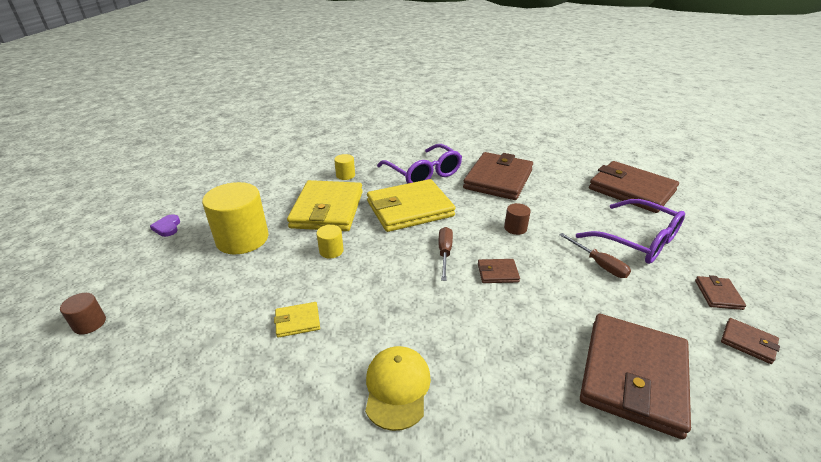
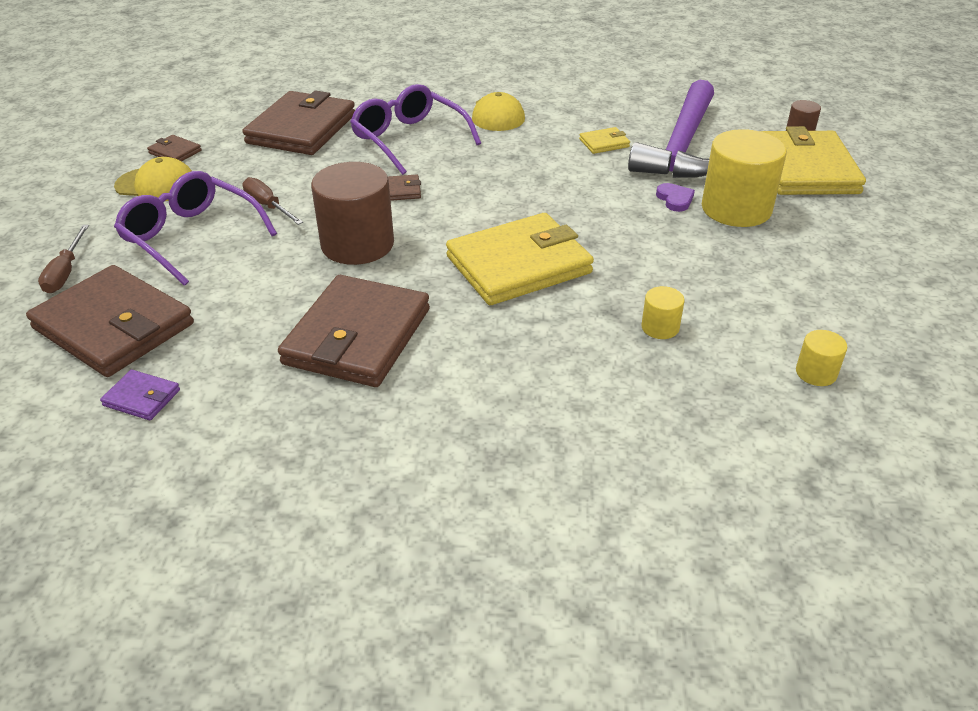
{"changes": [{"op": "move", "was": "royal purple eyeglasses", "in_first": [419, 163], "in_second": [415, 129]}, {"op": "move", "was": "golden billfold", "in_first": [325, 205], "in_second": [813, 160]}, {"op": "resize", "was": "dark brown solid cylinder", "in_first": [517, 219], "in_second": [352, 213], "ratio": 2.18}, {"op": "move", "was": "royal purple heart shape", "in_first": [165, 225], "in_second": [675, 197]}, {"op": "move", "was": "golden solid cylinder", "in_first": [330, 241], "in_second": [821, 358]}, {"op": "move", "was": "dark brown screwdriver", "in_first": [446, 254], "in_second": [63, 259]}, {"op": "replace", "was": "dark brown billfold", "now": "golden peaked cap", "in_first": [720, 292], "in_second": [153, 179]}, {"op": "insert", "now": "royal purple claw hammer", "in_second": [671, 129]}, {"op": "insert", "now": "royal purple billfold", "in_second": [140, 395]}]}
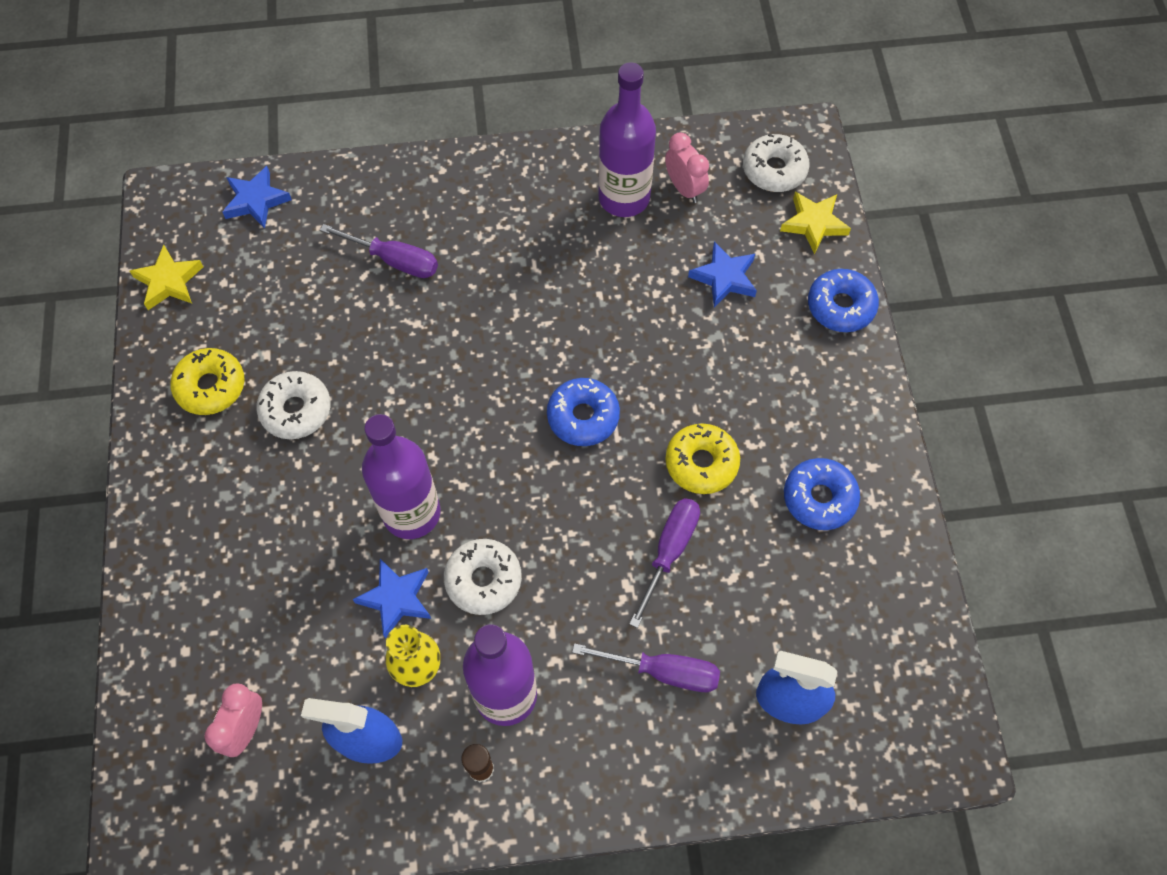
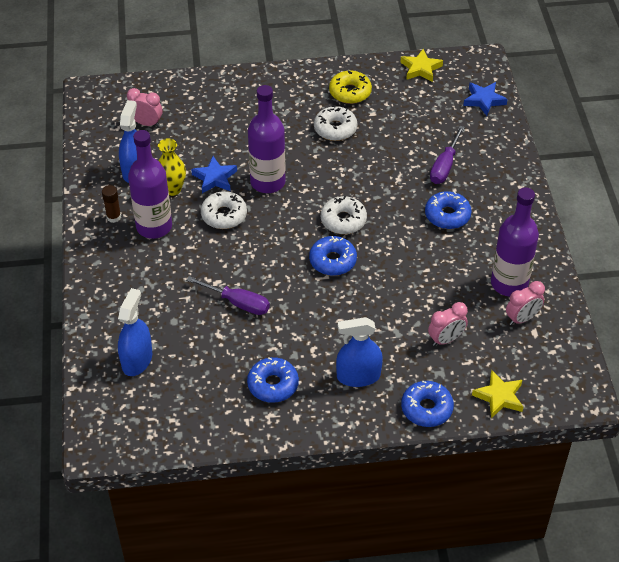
{"changes": [{"op": "move", "was": "pure white doughnut", "in_first": [776, 163], "in_second": [344, 215]}, {"op": "replace", "was": "cobalt star shape", "now": "rosy alarm clock", "in_first": [722, 274], "in_second": [448, 324]}, {"op": "delete", "was": "golden doughnut", "in_first": [702, 458]}, {"op": "delete", "was": "royal purple screwdriver", "in_first": [646, 667]}, {"op": "insert", "now": "cobalt doughnut", "in_second": [448, 210]}, {"op": "insert", "now": "cobalt spray bottle", "in_second": [359, 352]}]}
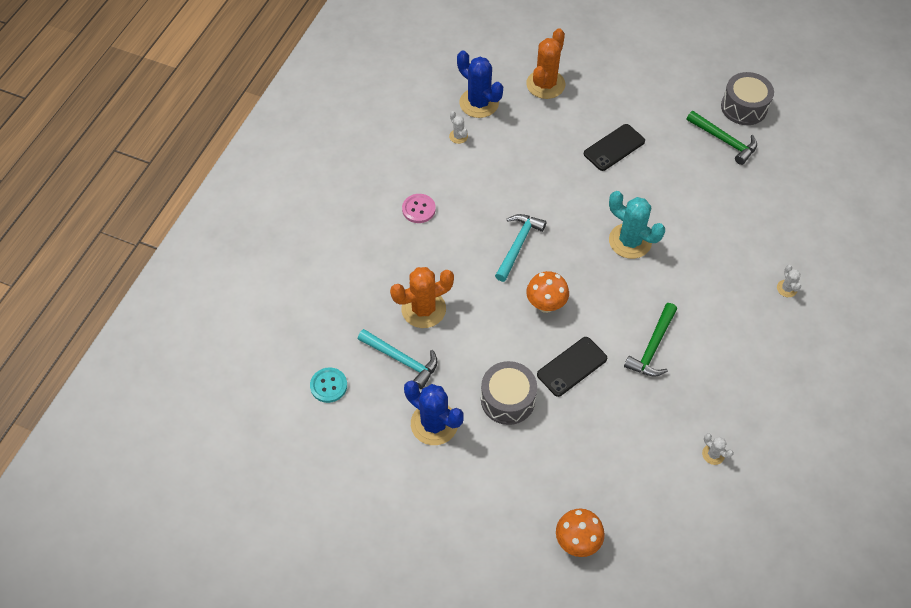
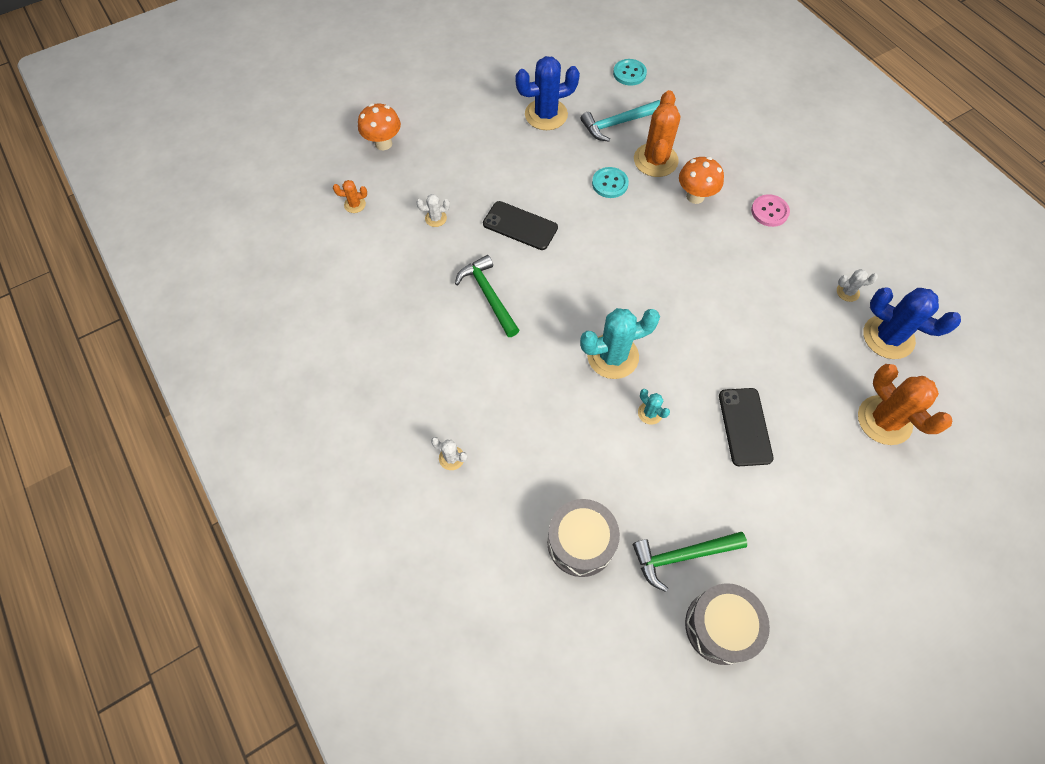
{"changes": [{"op": "rotate", "was": "cobalt cactus", "in_first": [480, 84], "in_second": [912, 323], "clockwise": 45}, {"op": "delete", "was": "teal claw hammer", "in_first": [520, 248]}, {"op": "move", "was": "bright orange mushroom", "in_first": [547, 292], "in_second": [701, 180]}, {"op": "rotate", "was": "black mobile phone", "in_first": [572, 367], "in_second": [520, 225], "clockwise": -60}, {"op": "move", "was": "grey toy drum", "in_first": [509, 393], "in_second": [583, 538]}, {"op": "move", "was": "pure white cactus", "in_first": [718, 449], "in_second": [433, 210]}, {"op": "insert", "now": "teal button", "in_second": [610, 182]}, {"op": "insert", "now": "bright orange cactus", "in_second": [350, 196]}, {"op": "insert", "now": "teal cactus", "in_second": [654, 407]}]}
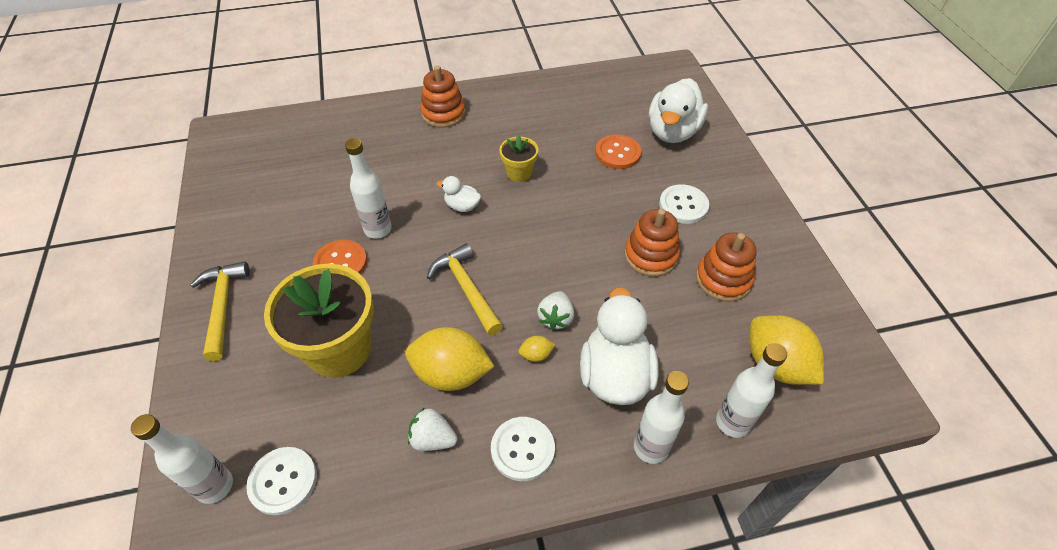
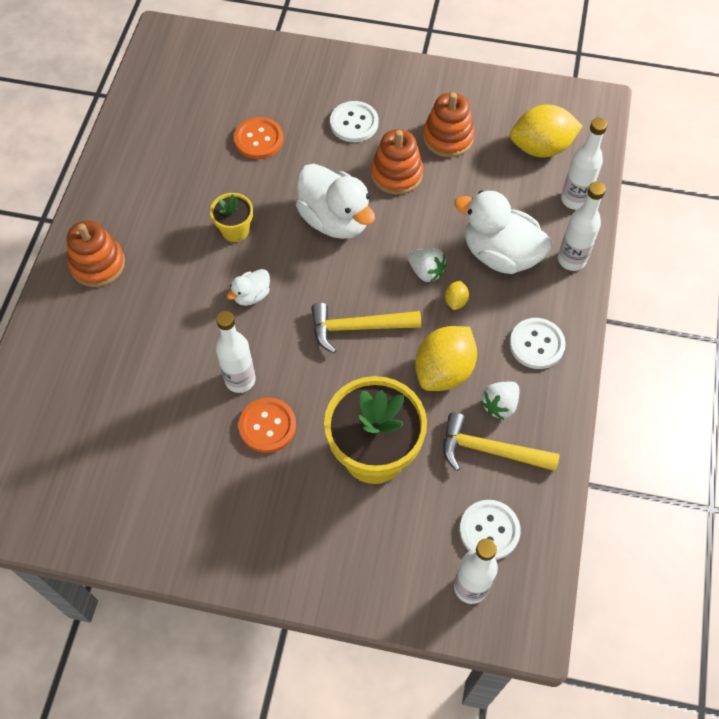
{"changes": [{"op": "move", "was": "pure white rubber duck", "in_first": [678, 110], "in_second": [335, 201]}, {"op": "move", "was": "golden claw hammer", "in_first": [220, 311], "in_second": [501, 442]}]}
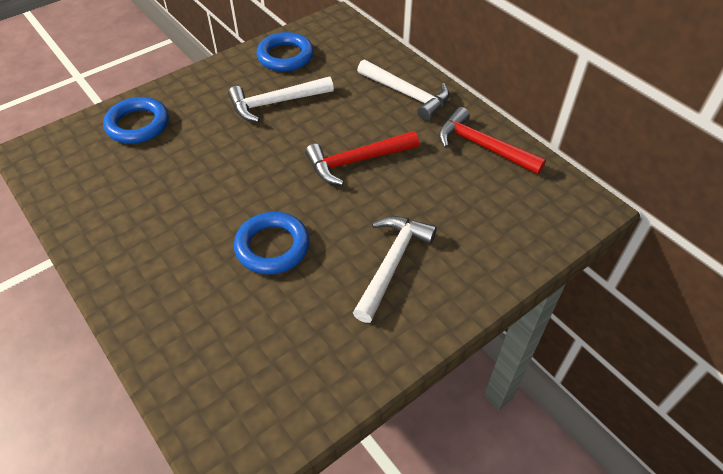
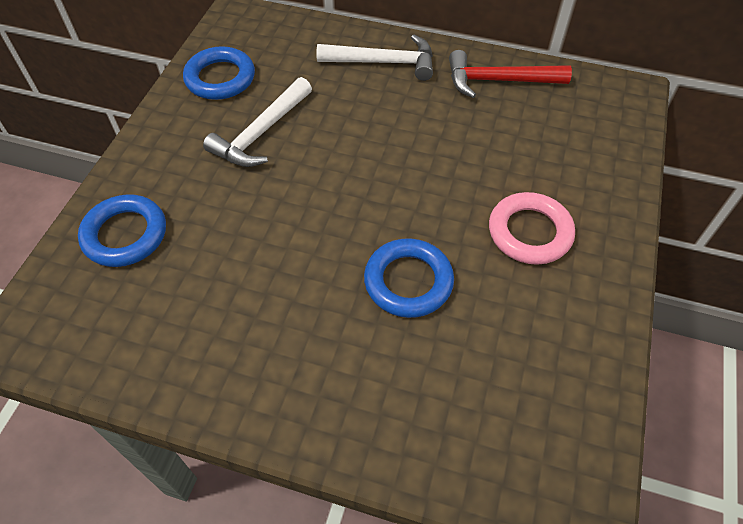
{"changes": [{"op": "delete", "was": "crimson claw hammer", "in_first": [362, 158]}, {"op": "replace", "was": "pure white claw hammer", "now": "rosy torus", "in_first": [395, 269], "in_second": [532, 228]}]}
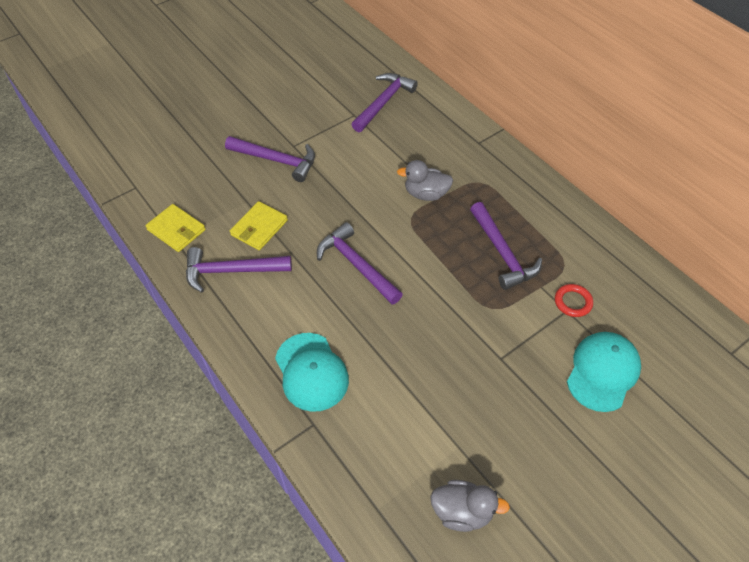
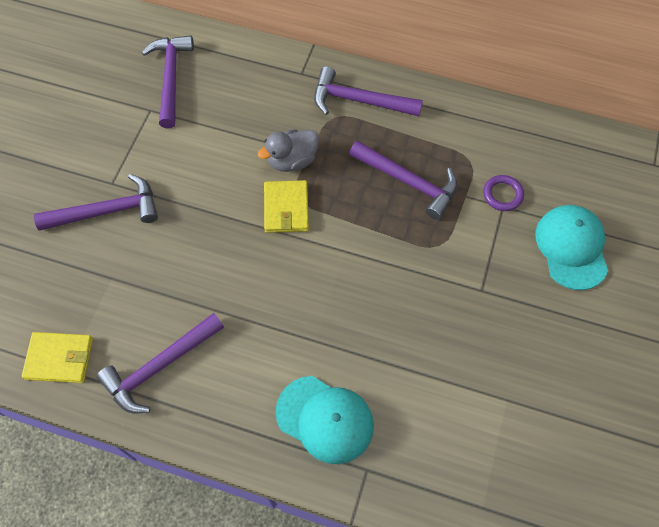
{"changes": [{"op": "move", "was": "golden billfold", "in_first": [259, 225], "in_second": [286, 206]}, {"op": "move", "was": "royal purple claw hammer", "in_first": [360, 263], "in_second": [368, 91]}, {"op": "recolor", "was": "crimson torus", "now": "royal purple torus", "in_first": [574, 300], "in_second": [503, 193]}, {"op": "delete", "was": "grey rubber duck", "in_first": [470, 506]}]}
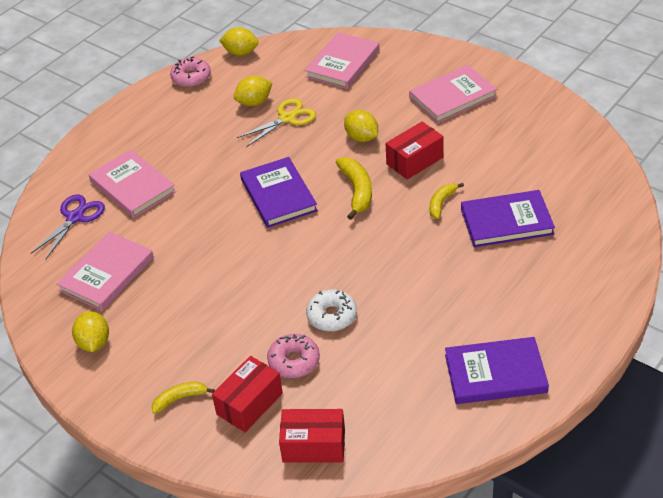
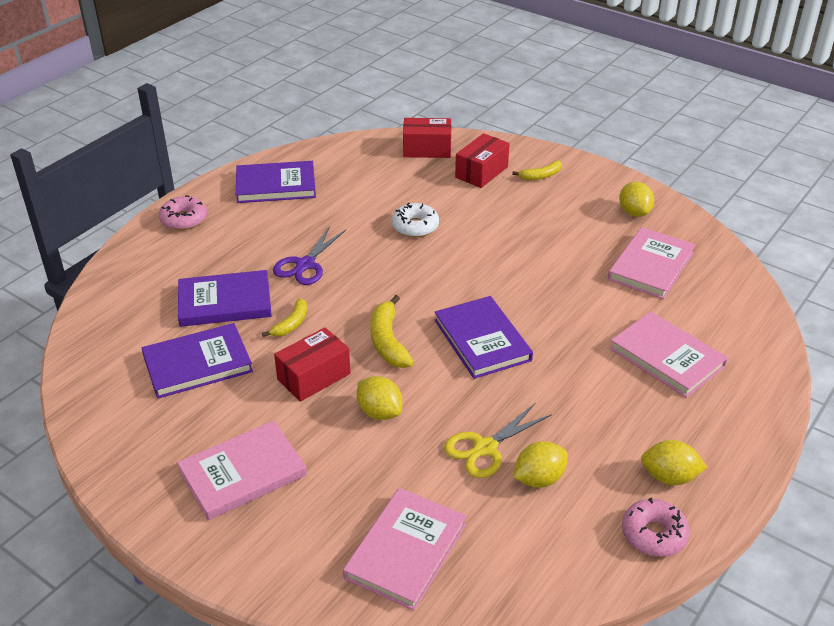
{"changes": [{"op": "move", "was": "golden toy lemon", "in_first": [239, 41], "in_second": [674, 462]}, {"op": "move", "was": "royal purple pair of scissors", "in_first": [68, 227], "in_second": [309, 255]}, {"op": "move", "was": "rosy doughnut", "in_first": [293, 356], "in_second": [183, 212]}, {"op": "insert", "now": "royal purple hardback", "in_second": [197, 361]}]}
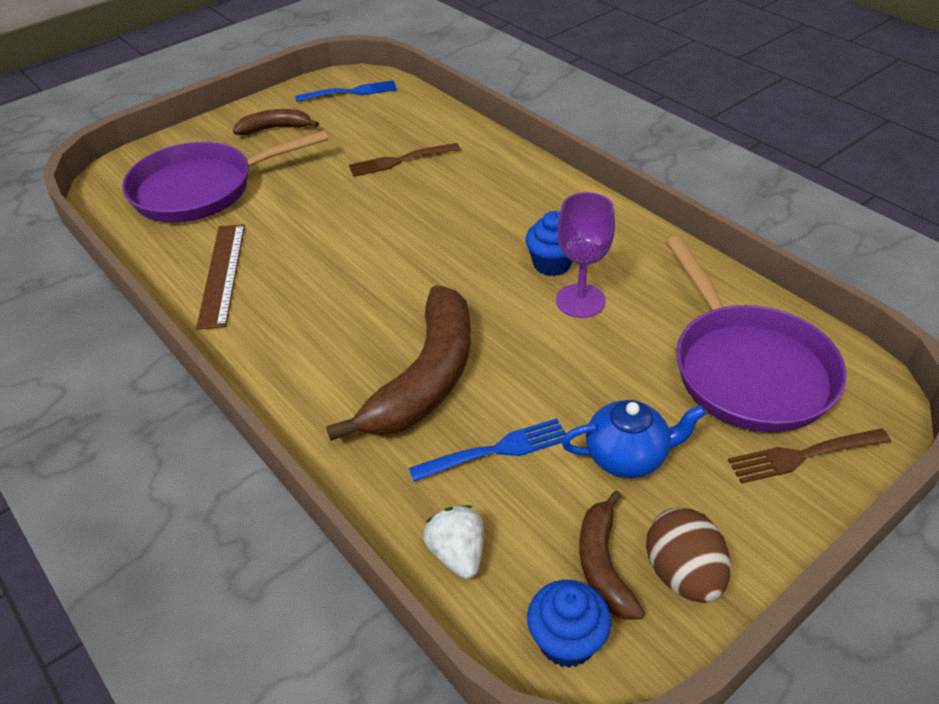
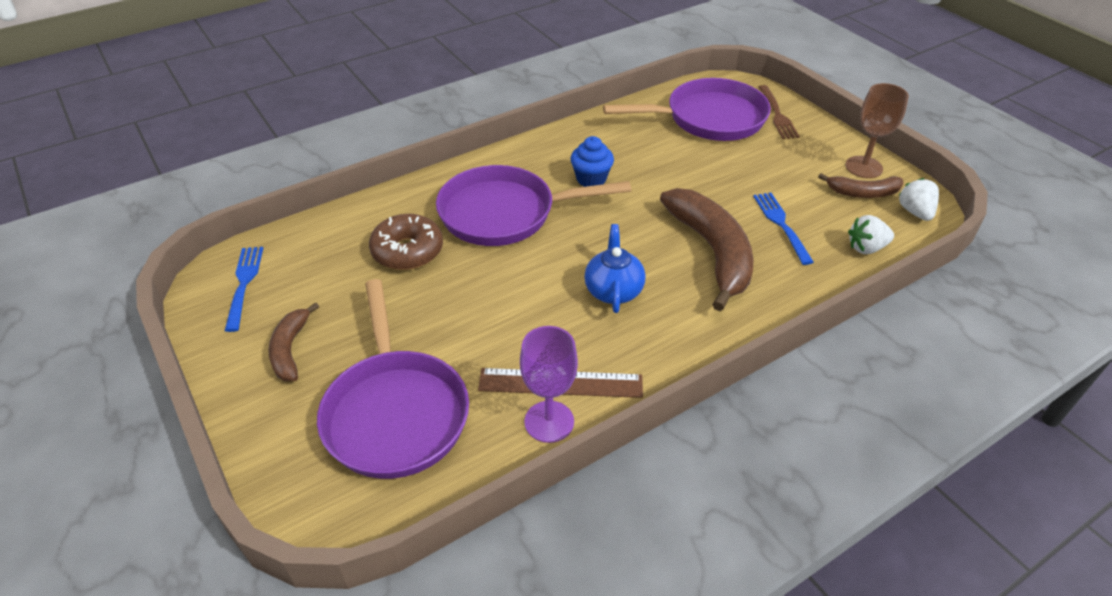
{"changes": [{"op": "replace", "was": "dark brown fork", "now": "dark brown doughnut", "in_first": [404, 160], "in_second": [406, 242]}, {"op": "move", "was": "royal purple chalice", "in_first": [585, 255], "in_second": [549, 384]}, {"op": "rotate", "was": "dark brown banana fruit", "in_first": [398, 363], "in_second": [707, 249], "clockwise": 45}, {"op": "move", "was": "cobalt china teapot", "in_first": [633, 439], "in_second": [615, 268]}, {"op": "replace", "was": "dark brown egg", "now": "dark brown chalice", "in_first": [688, 555], "in_second": [877, 130]}, {"op": "replace", "was": "cobalt fairy cake", "now": "pure white toy strawberry", "in_first": [569, 624], "in_second": [918, 199]}, {"op": "insert", "now": "royal purple frying pan", "in_second": [533, 205]}]}
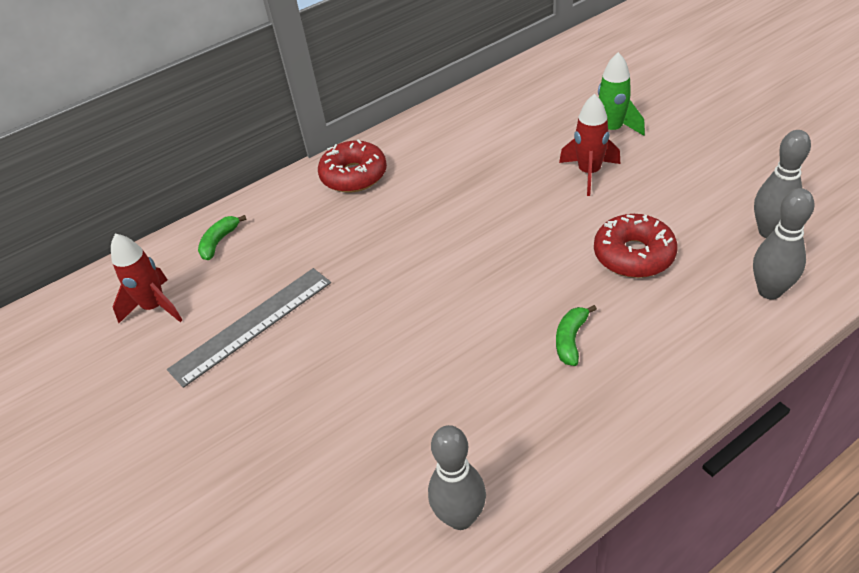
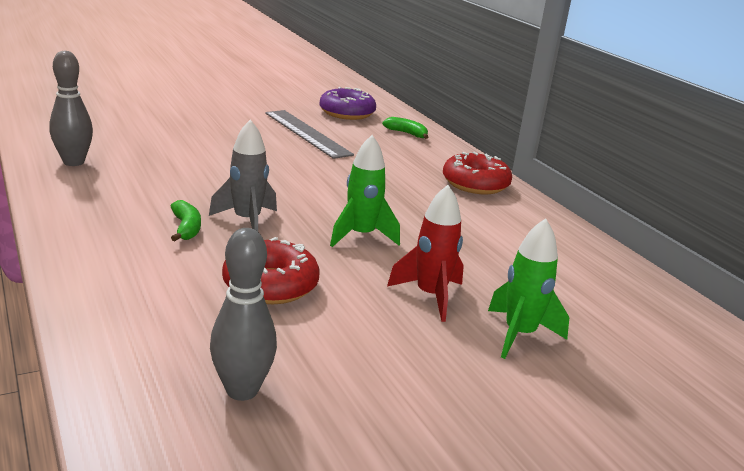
{"changes": [{"op": "delete", "was": "grey bowling pin", "in_first": [784, 244]}, {"op": "replace", "was": "crimson toy rocket", "now": "royal purple doughnut", "in_first": [146, 278], "in_second": [348, 103]}, {"op": "rotate", "was": "green banana fruit", "in_first": [576, 335], "in_second": [185, 221], "clockwise": 45}, {"op": "insert", "now": "grey toy rocket", "in_second": [243, 175]}, {"op": "insert", "now": "green toy rocket", "in_second": [365, 191]}]}
